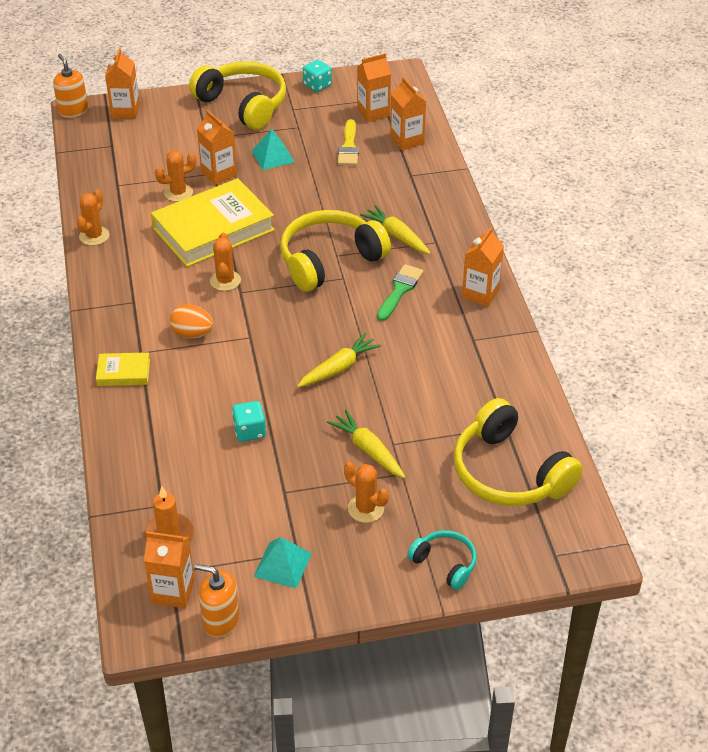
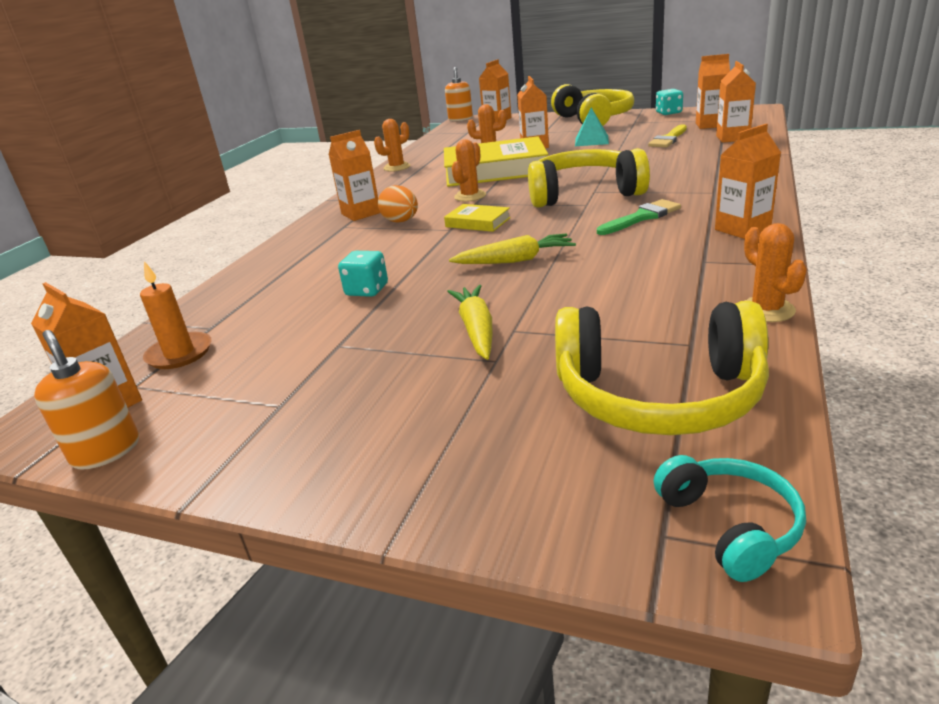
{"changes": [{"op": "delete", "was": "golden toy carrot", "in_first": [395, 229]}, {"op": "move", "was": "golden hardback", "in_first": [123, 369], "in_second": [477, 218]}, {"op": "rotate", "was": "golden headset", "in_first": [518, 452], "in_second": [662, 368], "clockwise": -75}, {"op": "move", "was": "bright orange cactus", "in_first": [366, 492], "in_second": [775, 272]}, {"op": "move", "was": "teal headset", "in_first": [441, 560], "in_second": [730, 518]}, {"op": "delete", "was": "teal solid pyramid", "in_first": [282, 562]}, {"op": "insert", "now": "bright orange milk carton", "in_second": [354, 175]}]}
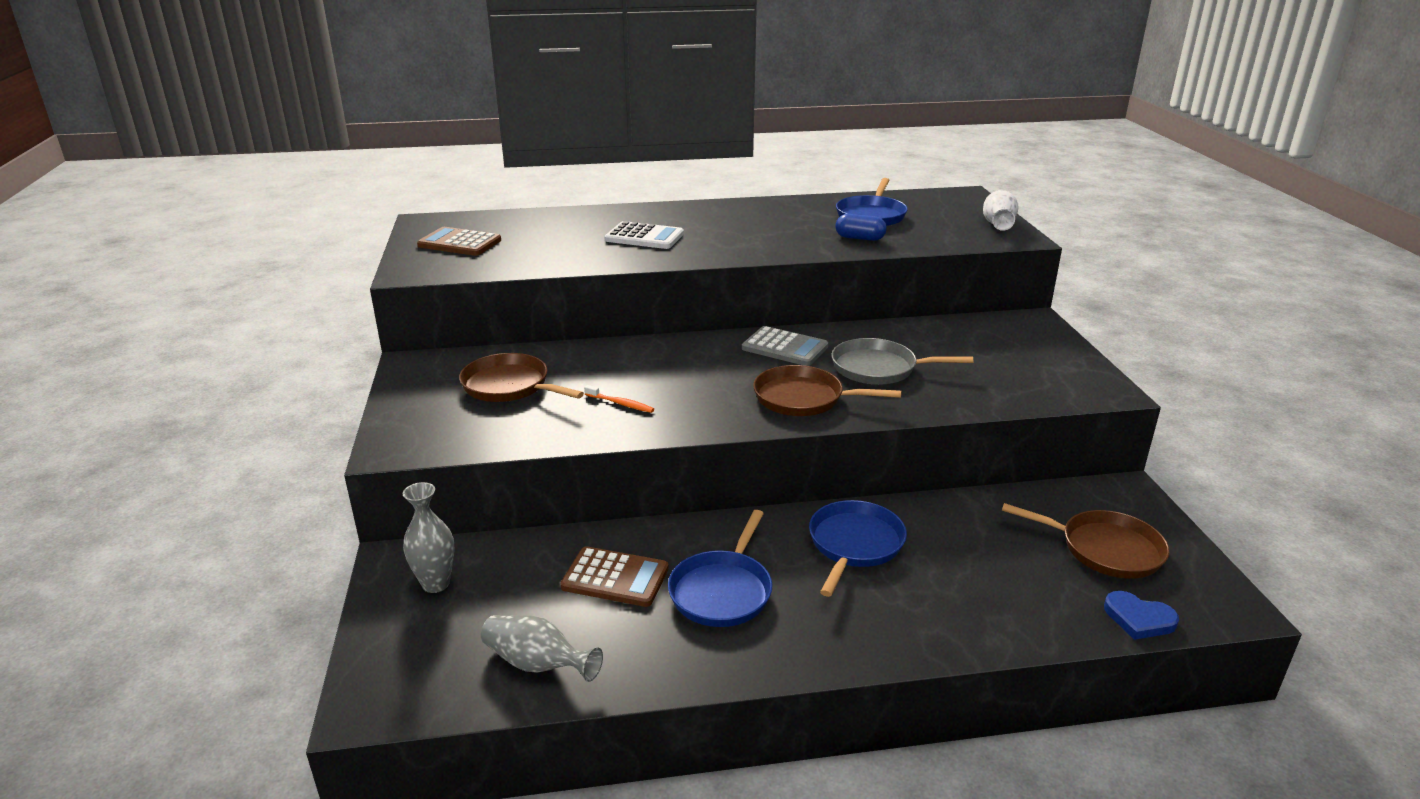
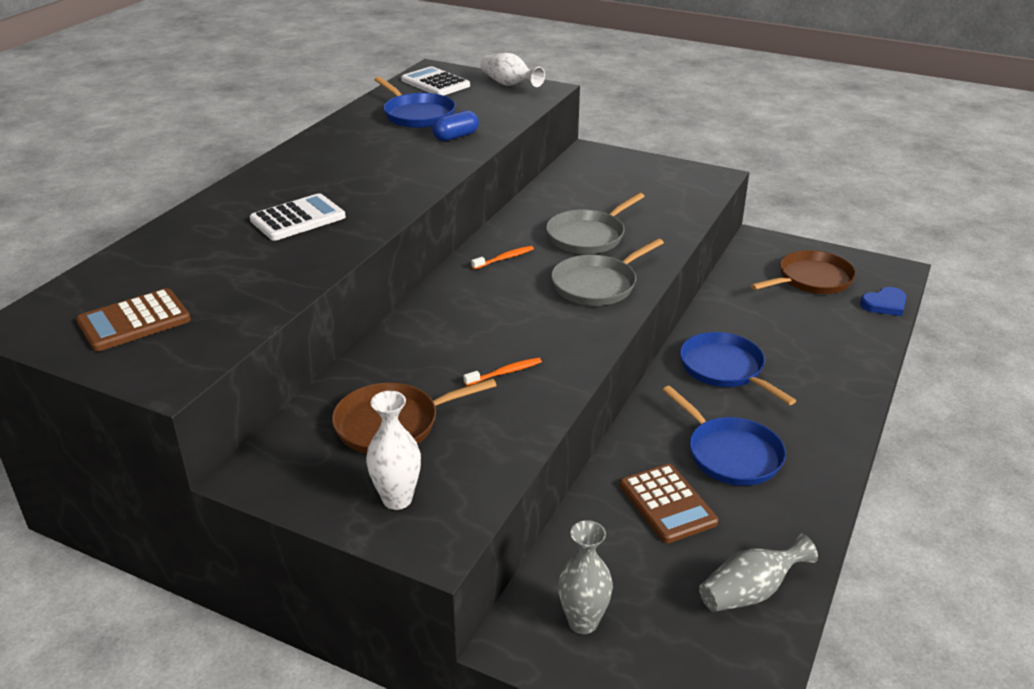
{"changes": [{"op": "replace", "was": "grey pocket calculator", "now": "bright orange tooth brush", "in_first": [785, 346], "in_second": [502, 257]}, {"op": "recolor", "was": "dark brown frying pan", "now": "grey frying pan", "in_first": [827, 390], "in_second": [607, 272]}, {"op": "rotate", "was": "dark brown pocket calculator", "in_first": [615, 576], "in_second": [669, 503], "clockwise": 105}, {"op": "insert", "now": "pure white pocket calculator", "in_second": [435, 81]}, {"op": "insert", "now": "pure white vase", "in_second": [393, 450]}]}
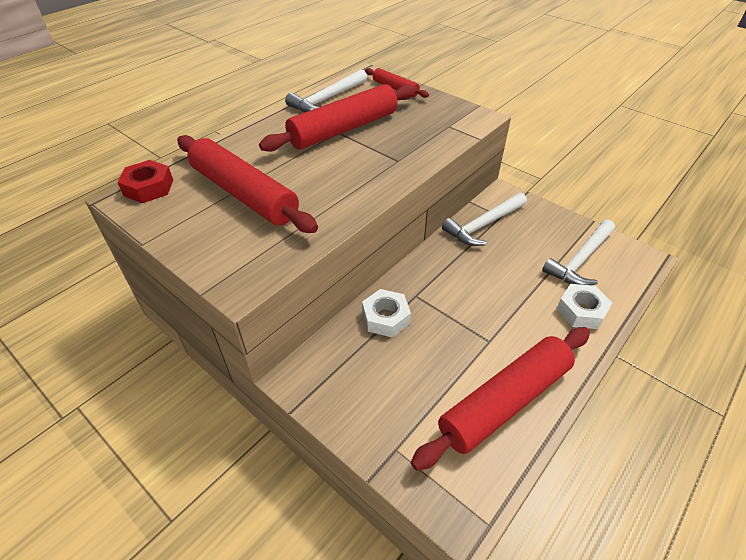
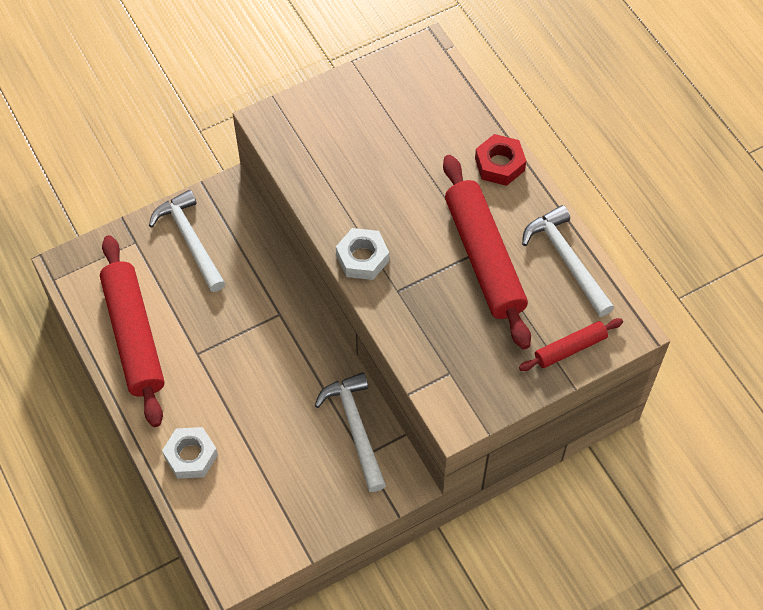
{"changes": [{"op": "delete", "was": "crimson pastry roller", "in_first": [247, 184]}, {"op": "move", "was": "crimson hex nut", "in_first": [145, 181], "in_second": [500, 160]}, {"op": "move", "was": "pure white claw hammer", "in_first": [578, 252], "in_second": [187, 241]}, {"op": "move", "was": "pure white hex nut", "in_first": [386, 313], "in_second": [362, 254]}]}
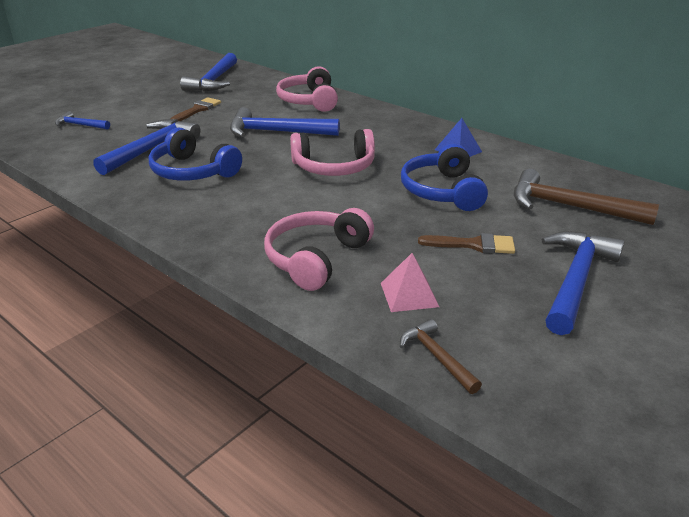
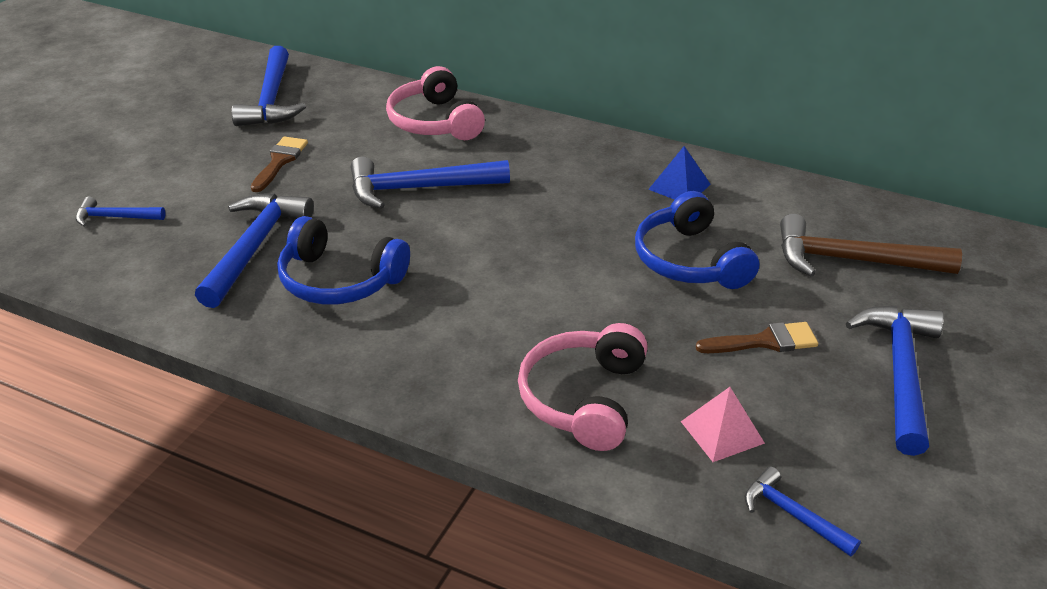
{"changes": [{"op": "delete", "was": "rosy headset", "in_first": [332, 152]}, {"op": "recolor", "was": "dark brown claw hammer", "now": "cobalt claw hammer", "in_first": [441, 356], "in_second": [803, 511]}]}
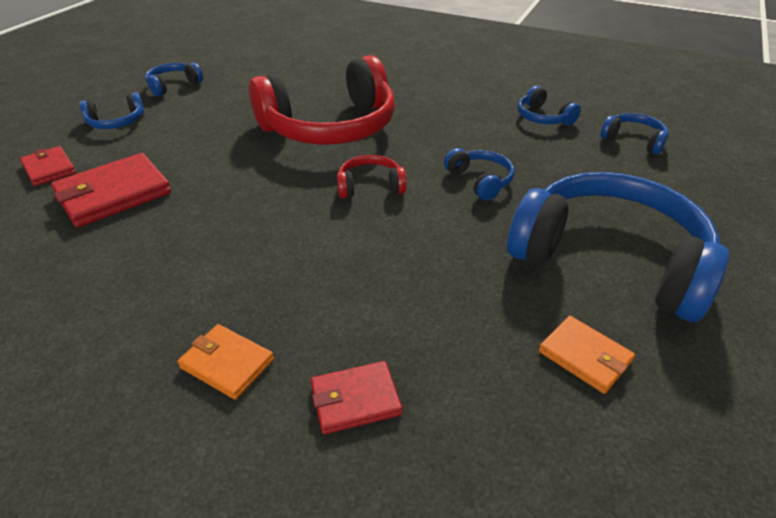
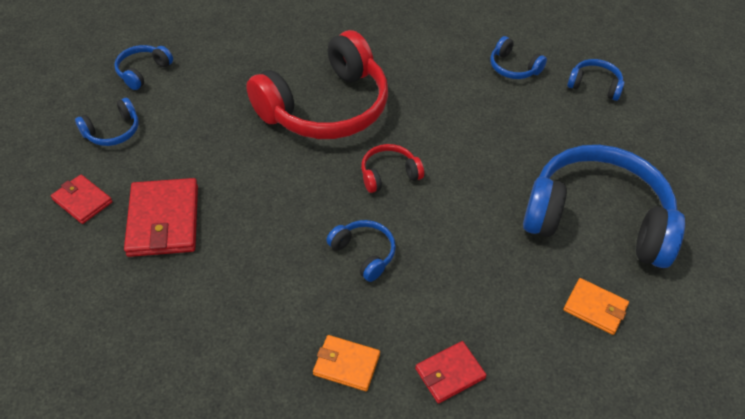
{"changes": [{"op": "move", "was": "cobalt headset", "in_first": [479, 174], "in_second": [361, 251]}, {"op": "rotate", "was": "crimson billfold", "in_first": [111, 190], "in_second": [161, 217], "clockwise": -45}]}
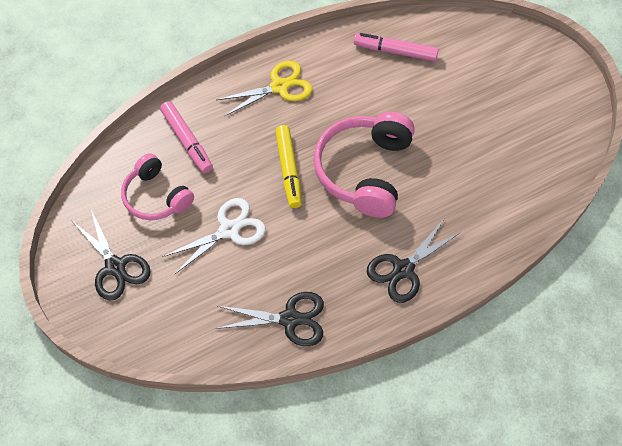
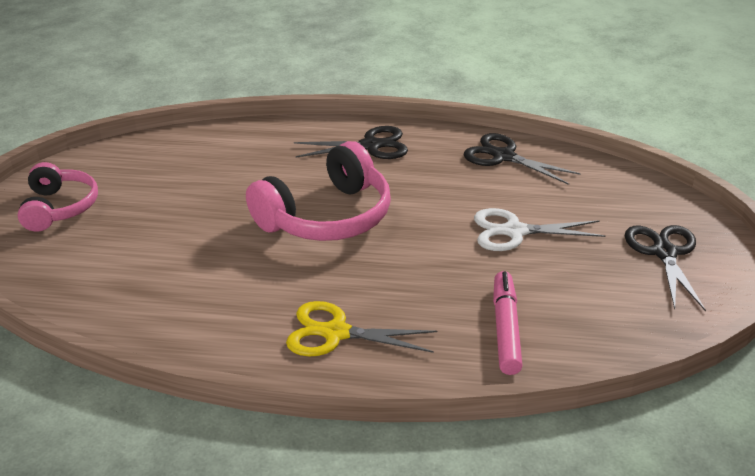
{"changes": [{"op": "delete", "was": "rosy marker", "in_first": [396, 47]}, {"op": "delete", "was": "golden marker", "in_first": [288, 166]}, {"op": "move", "was": "rosy headset", "in_first": [157, 186], "in_second": [58, 197]}]}
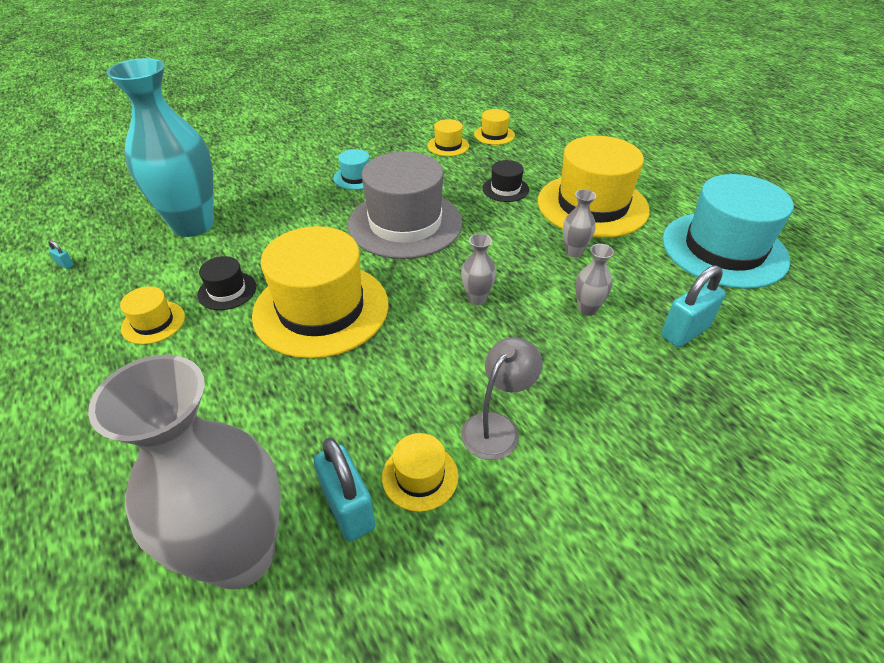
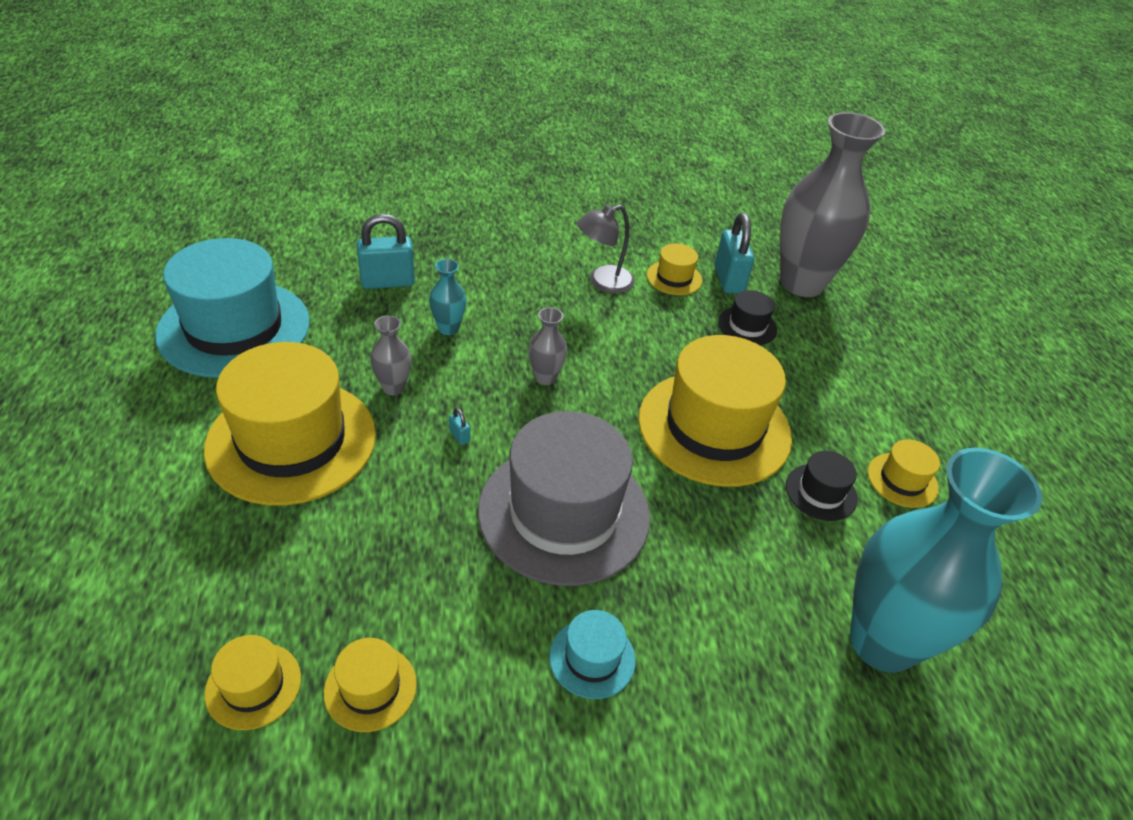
{"changes": [{"op": "move", "was": "black hat", "in_first": [506, 181], "in_second": [747, 317]}, {"op": "move", "was": "teal small lock", "in_first": [61, 254], "in_second": [459, 426]}, {"op": "recolor", "was": "grey vase", "now": "teal vase", "in_first": [595, 280], "in_second": [447, 297]}]}
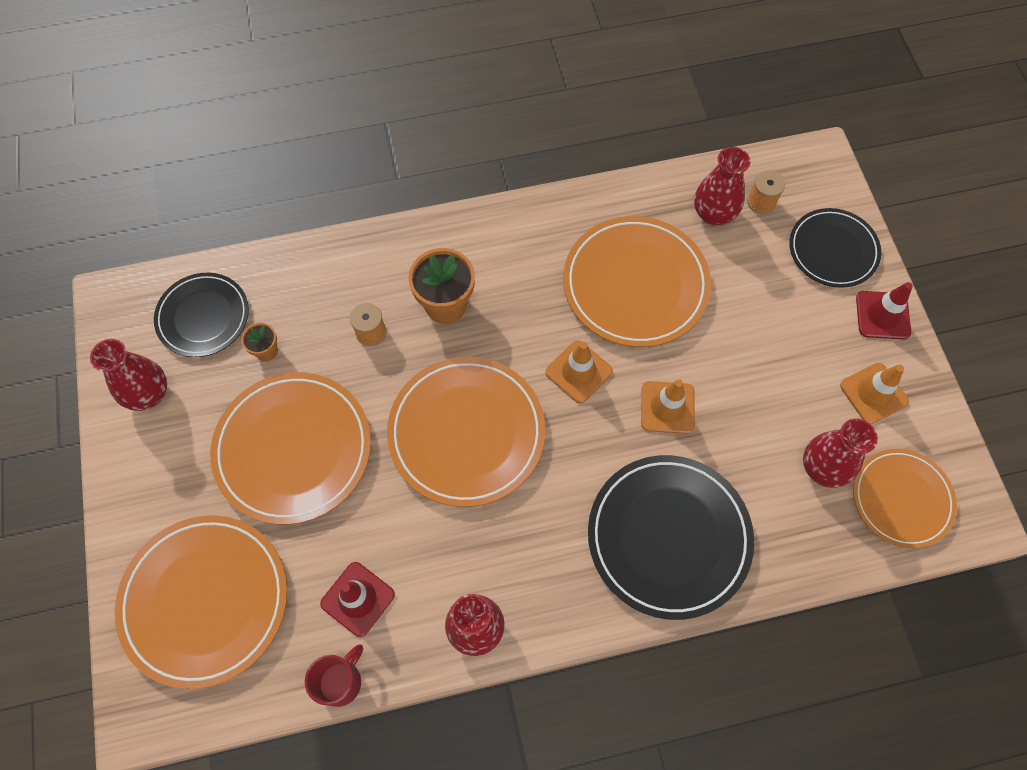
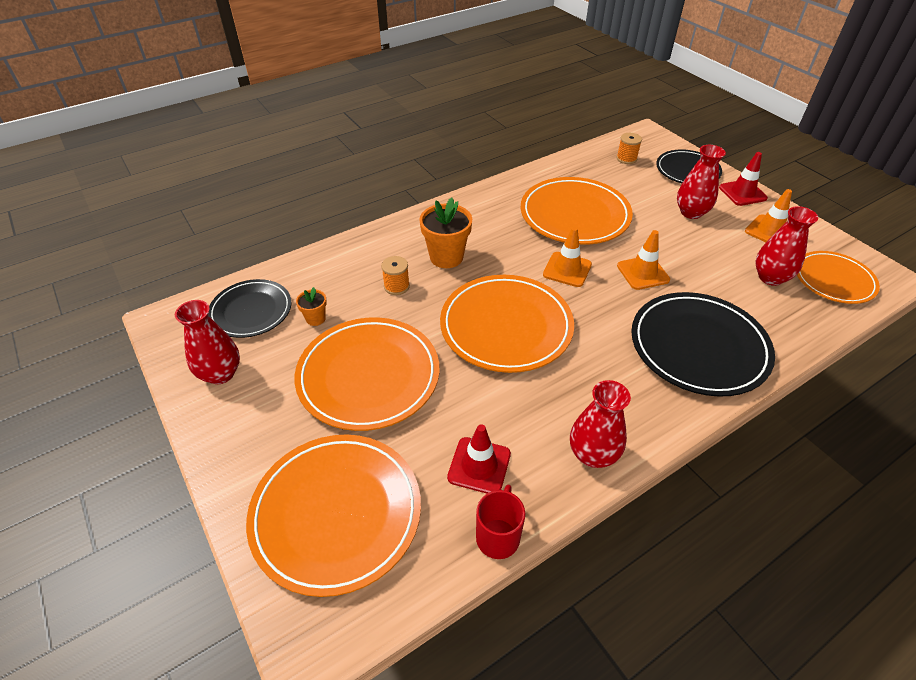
{"changes": [{"op": "move", "was": "crimson vase", "in_first": [722, 186], "in_second": [701, 182]}]}
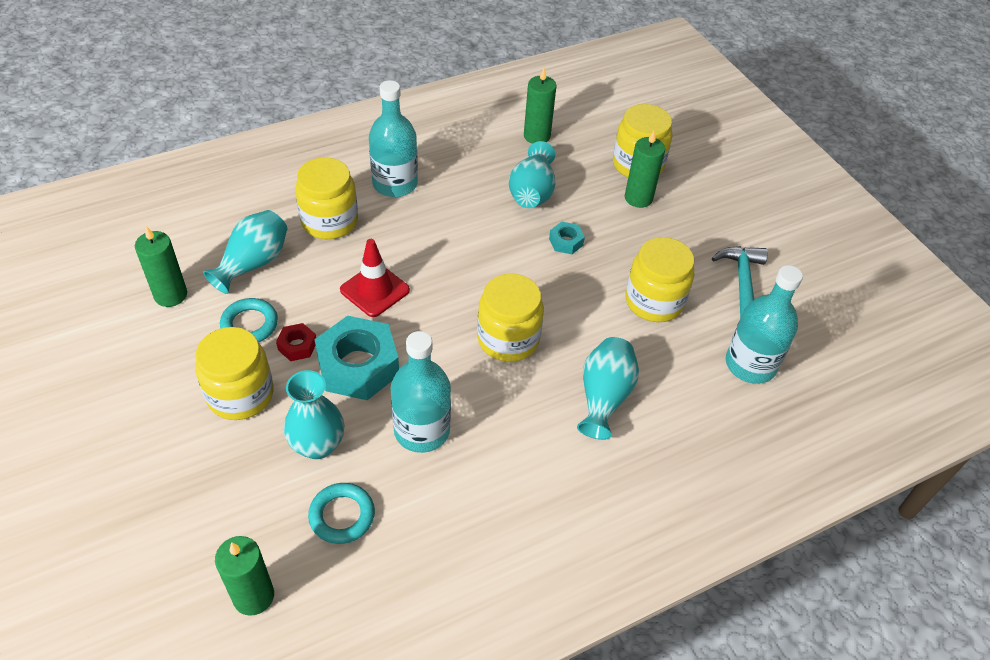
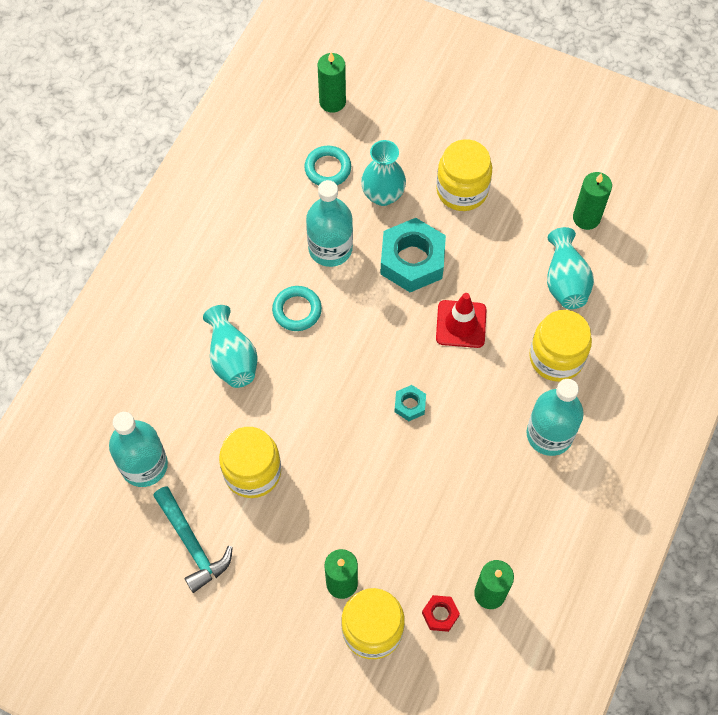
{"changes": [{"op": "delete", "was": "teal vase", "in_first": [532, 174]}, {"op": "move", "was": "teal hex nut", "in_first": [567, 238], "in_second": [410, 403]}, {"op": "delete", "was": "golden jar", "in_first": [510, 317]}, {"op": "move", "was": "teal torus", "in_first": [249, 320], "in_second": [297, 308]}, {"op": "move", "was": "crimson hex nut", "in_first": [296, 342], "in_second": [441, 613]}]}
